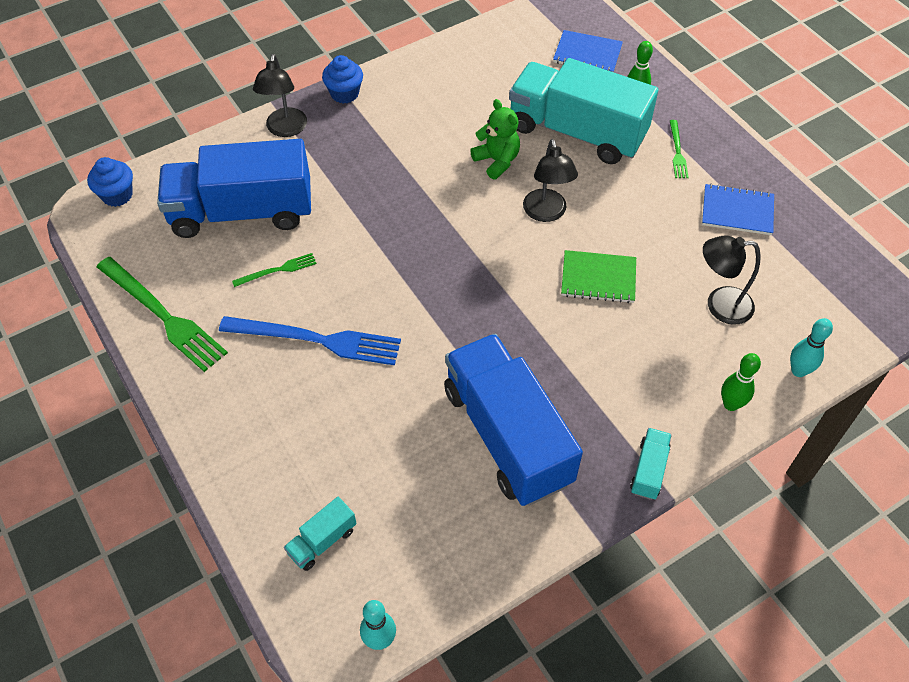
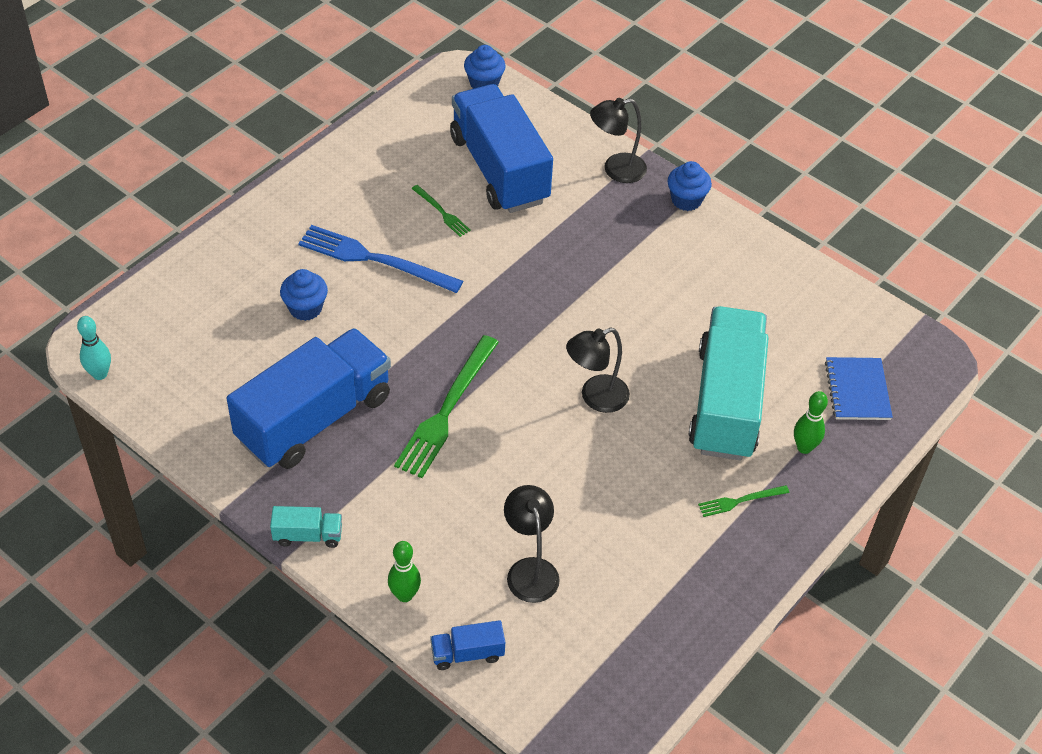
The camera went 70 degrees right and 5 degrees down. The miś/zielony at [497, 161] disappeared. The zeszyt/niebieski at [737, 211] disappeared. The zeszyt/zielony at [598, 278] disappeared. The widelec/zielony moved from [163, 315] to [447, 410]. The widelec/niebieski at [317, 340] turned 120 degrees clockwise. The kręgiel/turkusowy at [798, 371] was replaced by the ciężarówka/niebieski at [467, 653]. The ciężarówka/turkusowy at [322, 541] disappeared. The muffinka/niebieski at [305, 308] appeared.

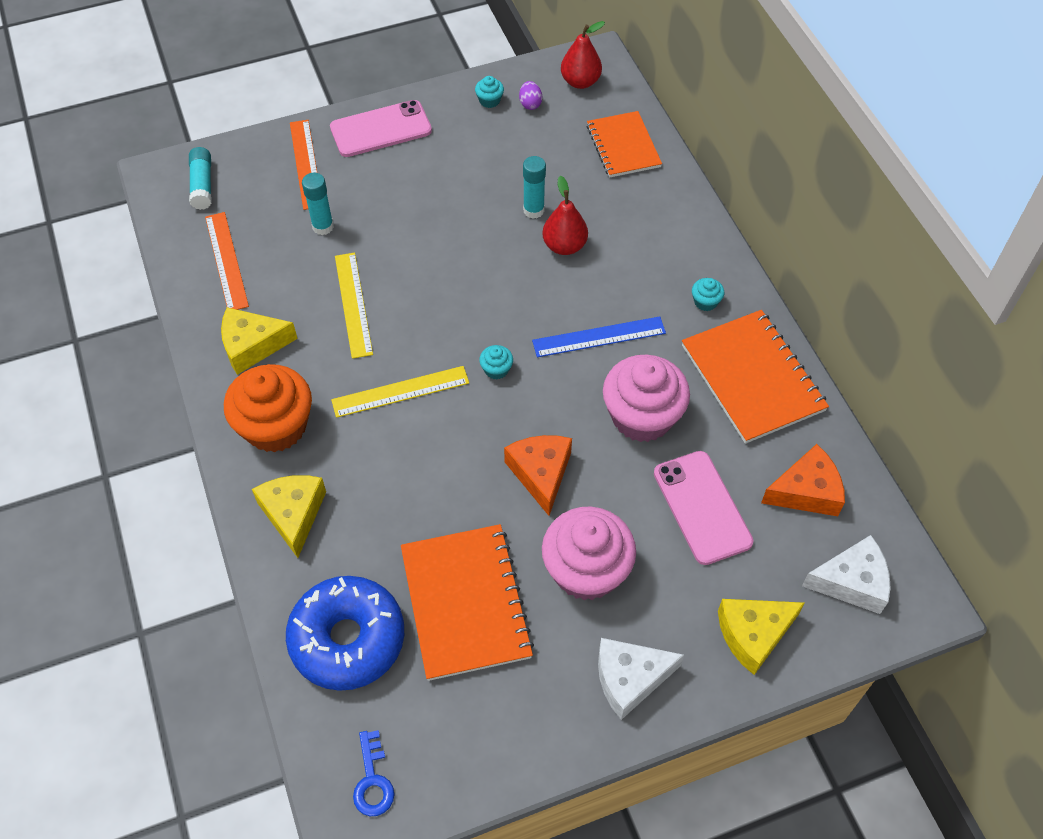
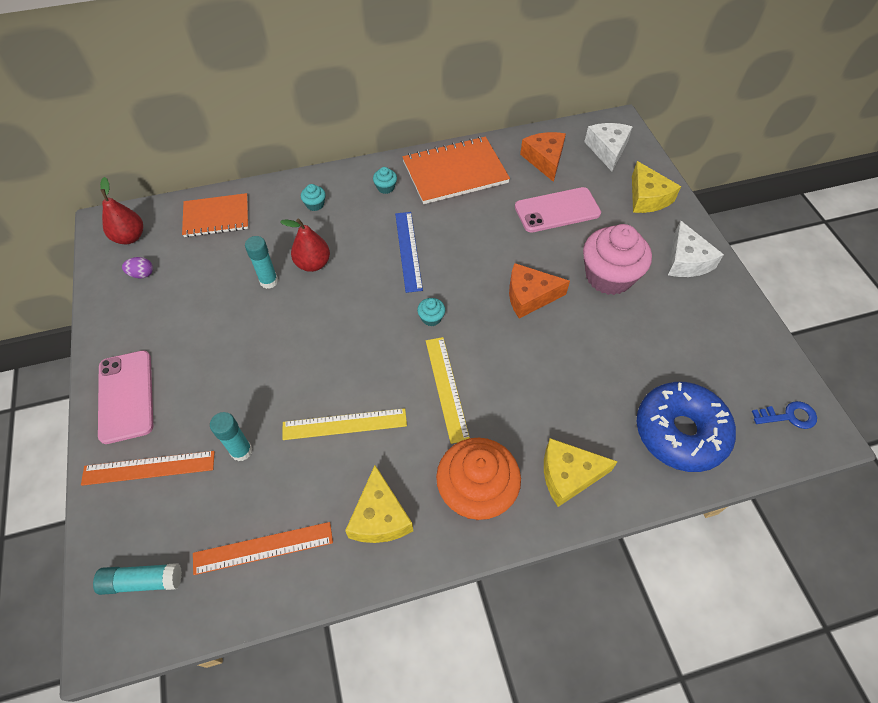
The camera went 85 degrees left and 0 degrees up. The muffinka/turkusowy moved from [489, 100] to [315, 204]. The muffinka/różowy at [642, 416] disappeared. The zeszyt/pomarańczowy at [465, 603] disappeared.

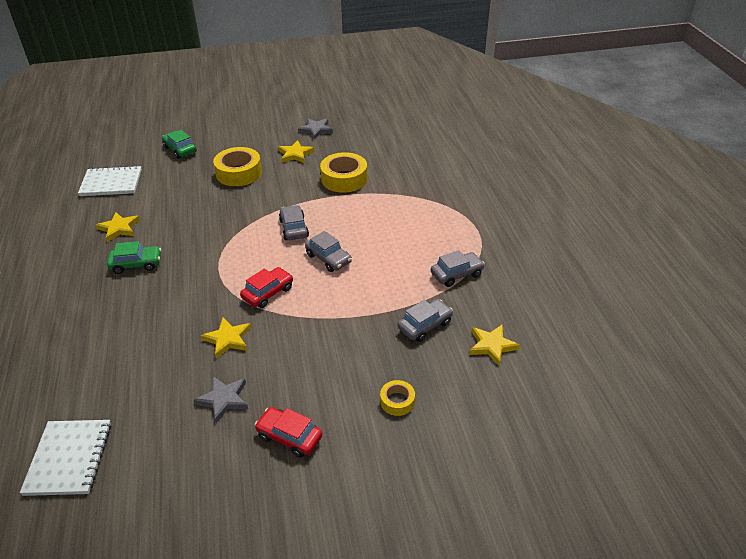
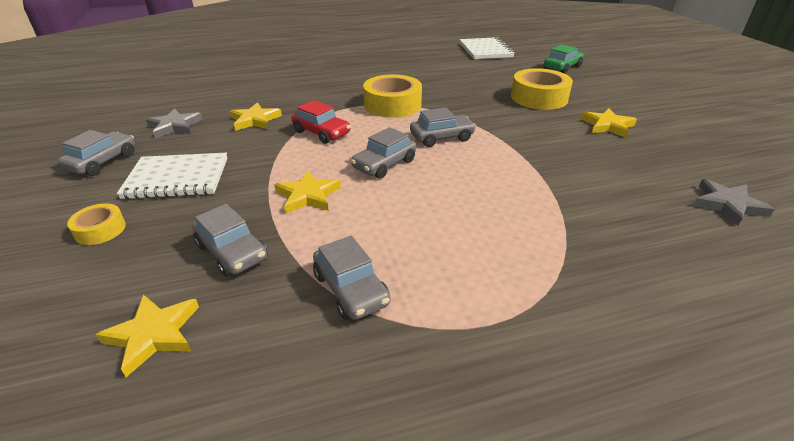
The camera went 85 degrees right and 5 degrees down. The gwiazda/szary moved from [316, 130] to [727, 204]. The taśma klejąca/żółty moved from [344, 179] to [392, 105]. The gwiazda/żółty moved from [119, 228] to [308, 195]. The samochód/zielony at [136, 264] disappeared. The samochód/czerwony at [289, 437] became the samochód/szary at [102, 162]. The zeszyt/biały moved from [69, 458] to [177, 178].

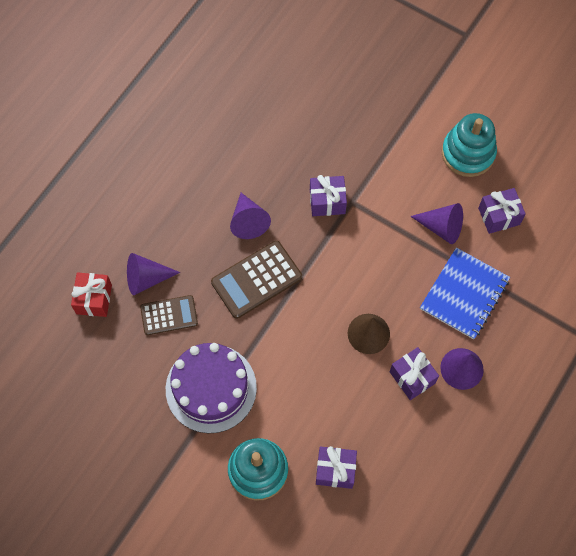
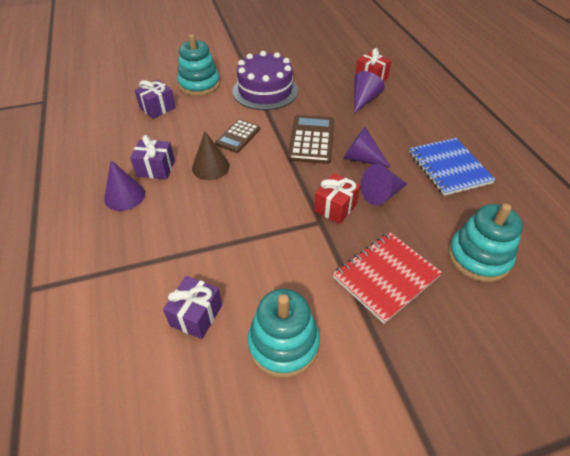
The camera went 130 degrees right and 20 degrees down. The prezent/fioletowy at [327, 201] became the prezent/czerwony at [335, 207]. The stożek/fioletowy moved from [441, 227] to [381, 194]. The zeszyt/niebieski moved from [464, 294] to [449, 168]. The kalkulator/brązowy moved from [169, 315] to [238, 136]. The zabawka nakładanka/turkusowy at [478, 257] appeared. The zeszyt/czerwony at [385, 277] appeared.

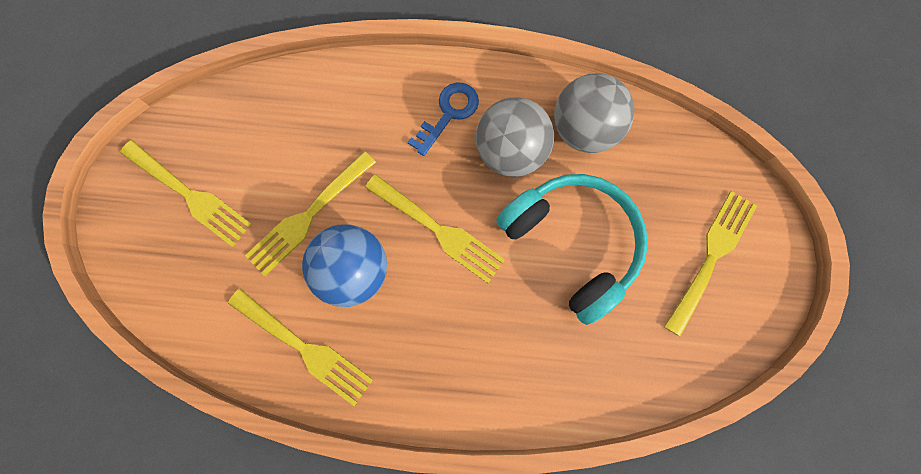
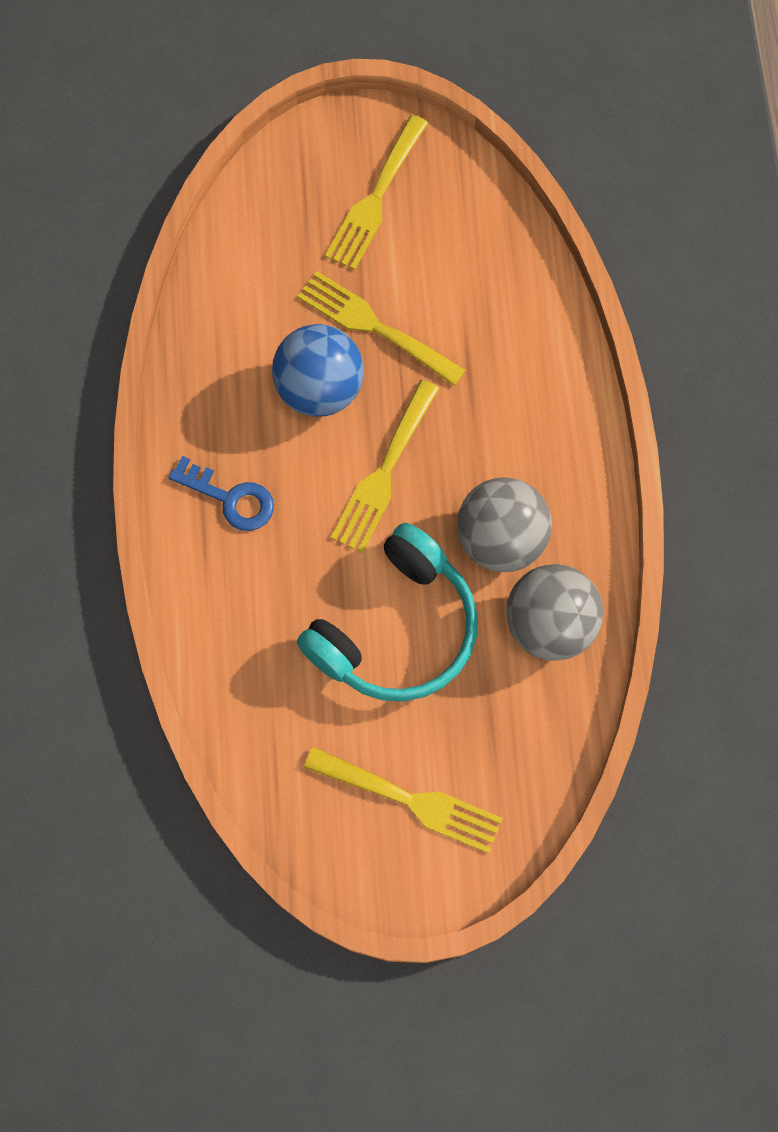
The camera went 80 degrees right and 5 degrees down. The klucz/niebieski moved from [448, 114] to [230, 498]. The widelec/żółty at [305, 348] disappeared.

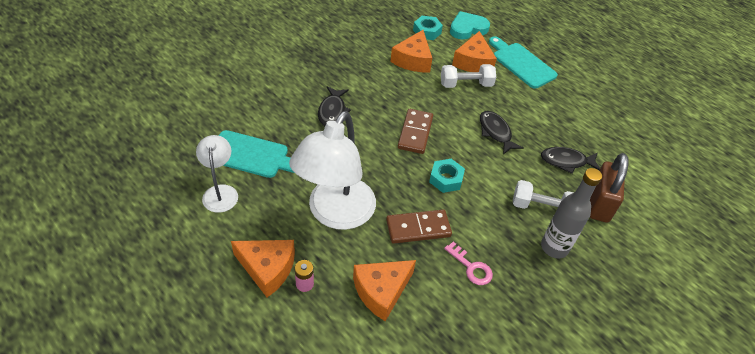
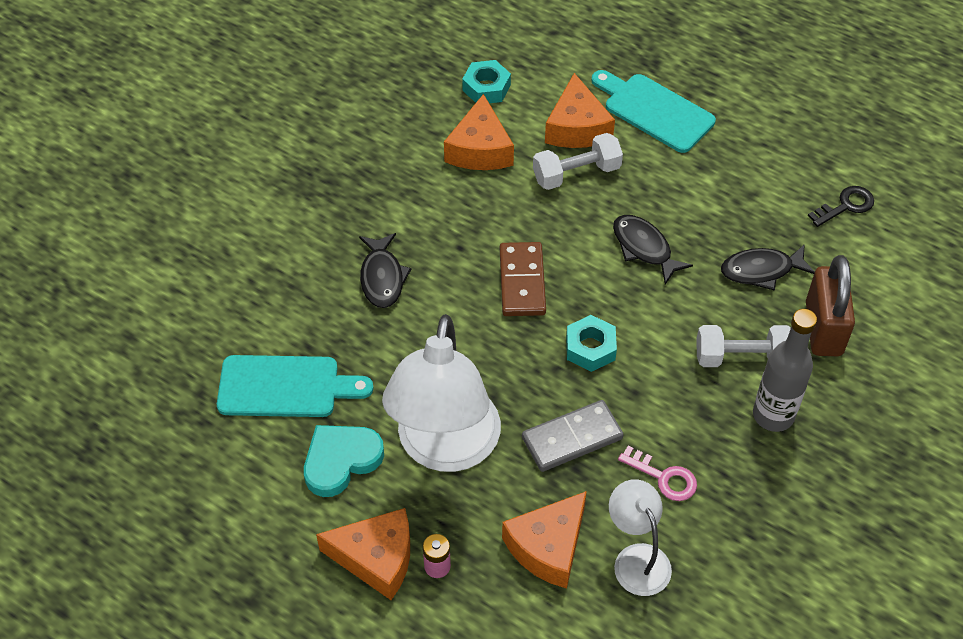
The camera went 10 degrees left and 5 degrees up. The serce/turkusowy moved from [467, 28] to [341, 460]. The lampka/biały moved from [220, 192] to [636, 558]. The kostka domina/brązowy at [418, 228] became the kostka domina/szary at [572, 438]. The klucz/czarny at [845, 206] appeared.

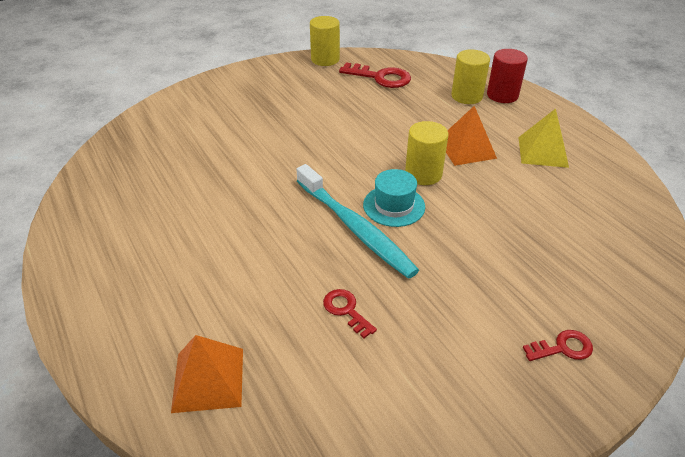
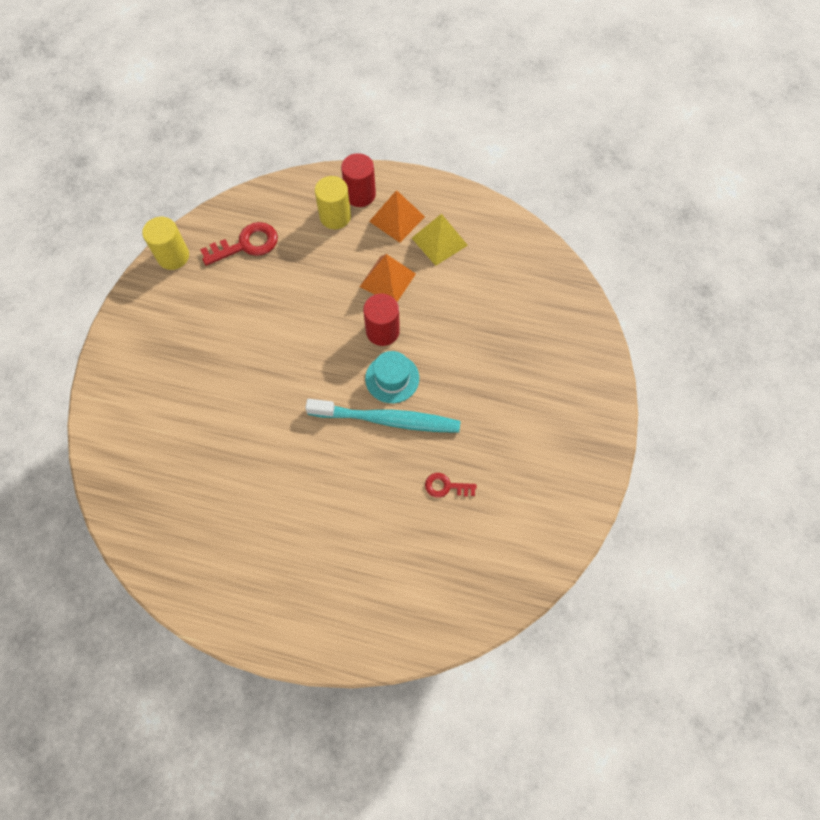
The camera went 45 degrees left and 25 degrees up. The walec/żółty at [423, 174] became the walec/czerwony at [382, 331]. The klucz/czerwony at [563, 348] disappeared. The piramida/pomarańczowy moved from [208, 379] to [397, 219].

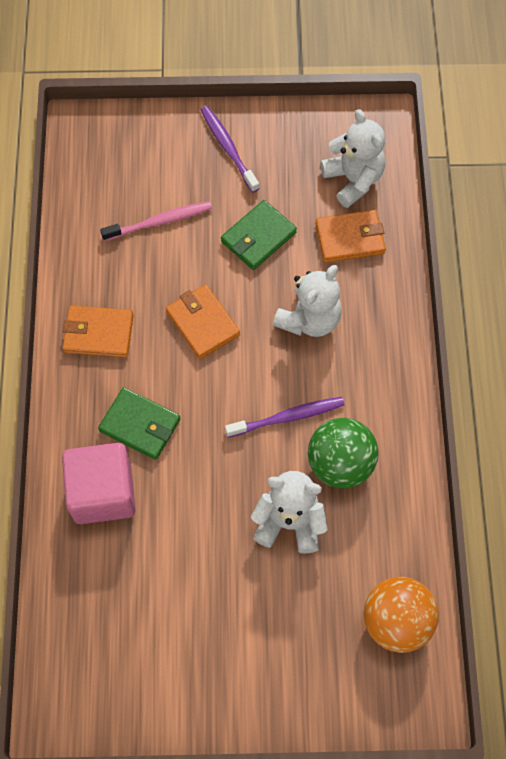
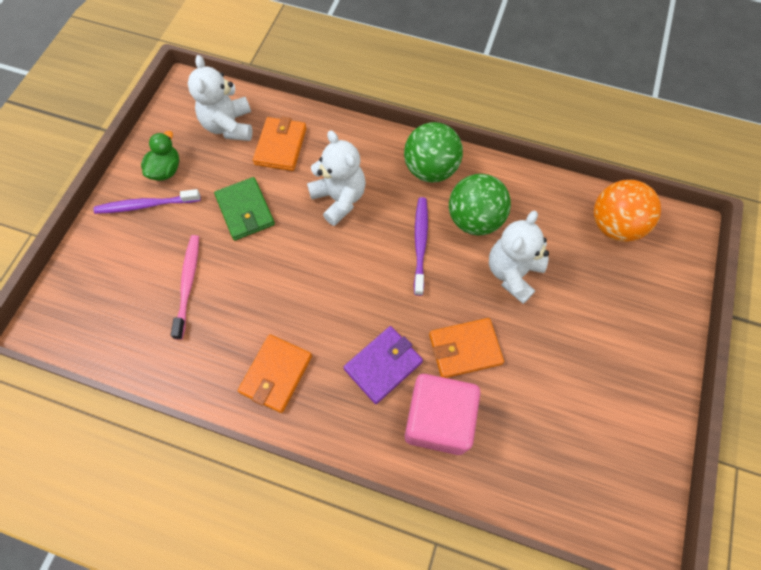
The camera went 70 degrees left and 0 degrees up. The miś/biały at [353, 180] turned 90 degrees counterclockwise. The portfel/pomarańczowy moved from [203, 323] to [465, 349]. The portfel/zielony at [140, 425] became the portfel/fioletowy at [383, 365]. The piłka/zielony at [430, 169] appeared. The kaczka/zielony at [166, 170] appeared.

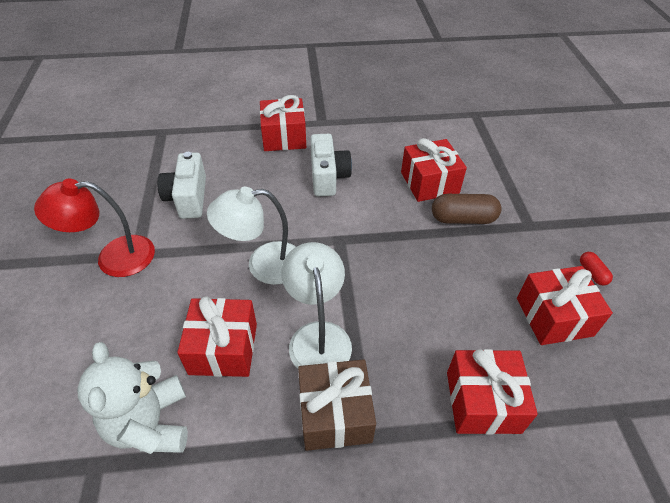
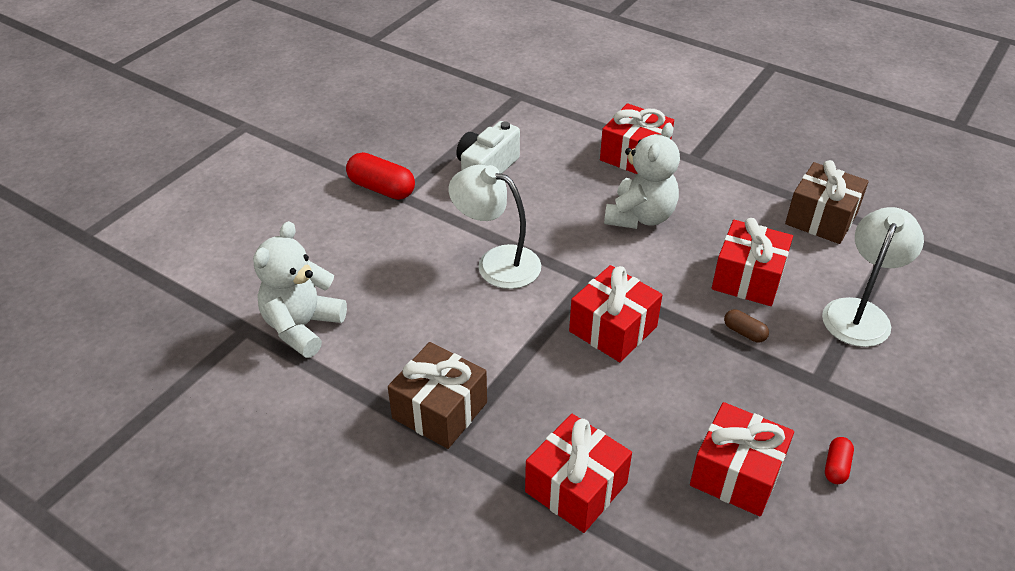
The camera went 40 degrees right and 5 degrees down. The aparat fotograficzny/biały at [328, 177] was replaced by the miś/biały at [640, 217]. The lampka/czerwony at [114, 257] was replaced by the kapsułka/czerwony at [381, 189]. The kapsułka/brązowy at [463, 219] changed to 0.53 times the size. The lampka/biały moved from [318, 336] to [860, 313]. The prezent/czerwony moved from [223, 348] to [613, 329]. The prezent/brązowy at [821, 218] appeared.

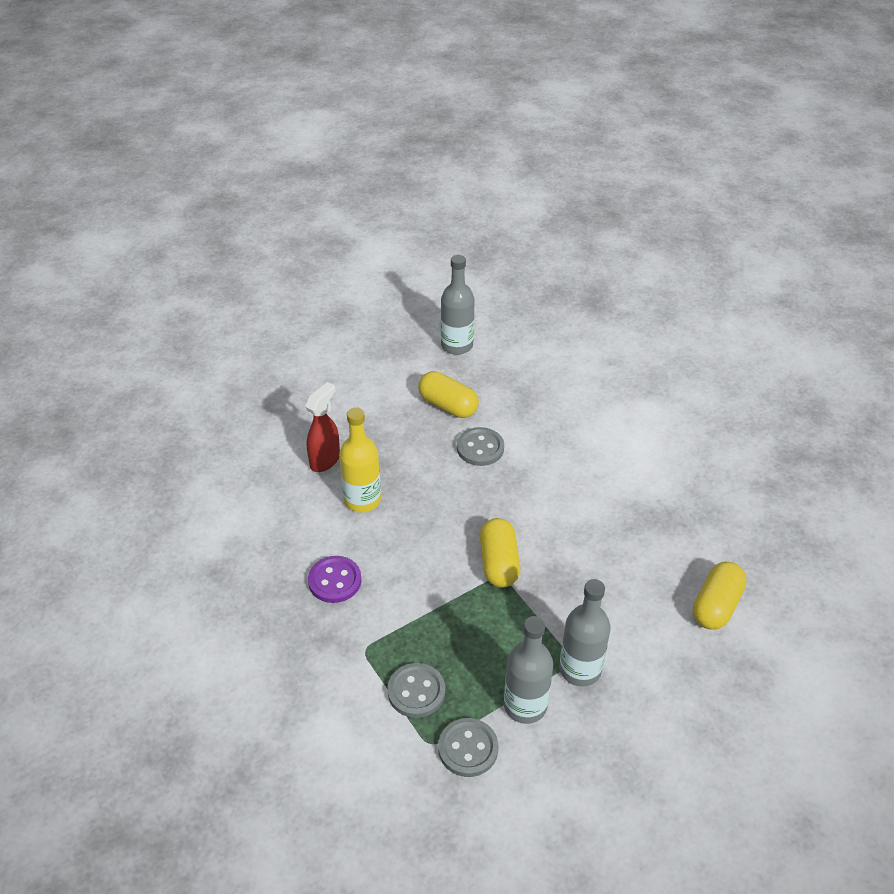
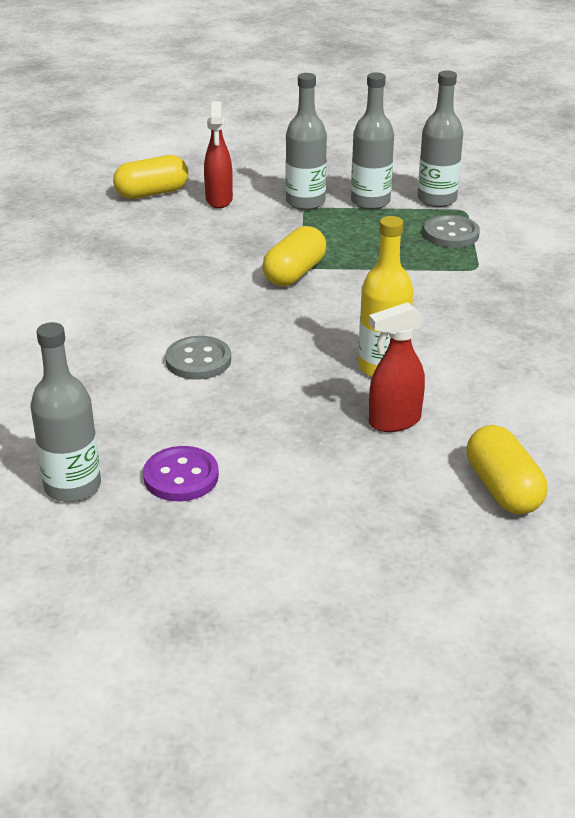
The camera went 145 degrees left and 10 degrees down. The kapsułka/żółty moved from [448, 405] to [503, 488]. The guzik/fioletowy moved from [334, 581] to [181, 476]. The guzik/szary at [468, 748] was replaced by the butelka/szary at [437, 199]. The spryskiwacz/czerwony at [219, 200] appeared.

